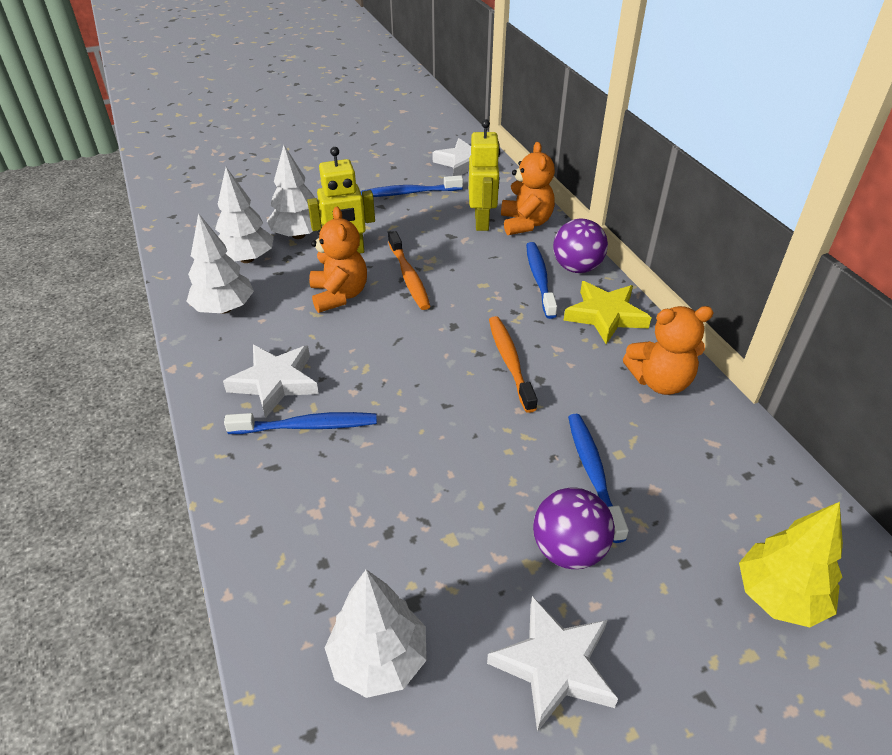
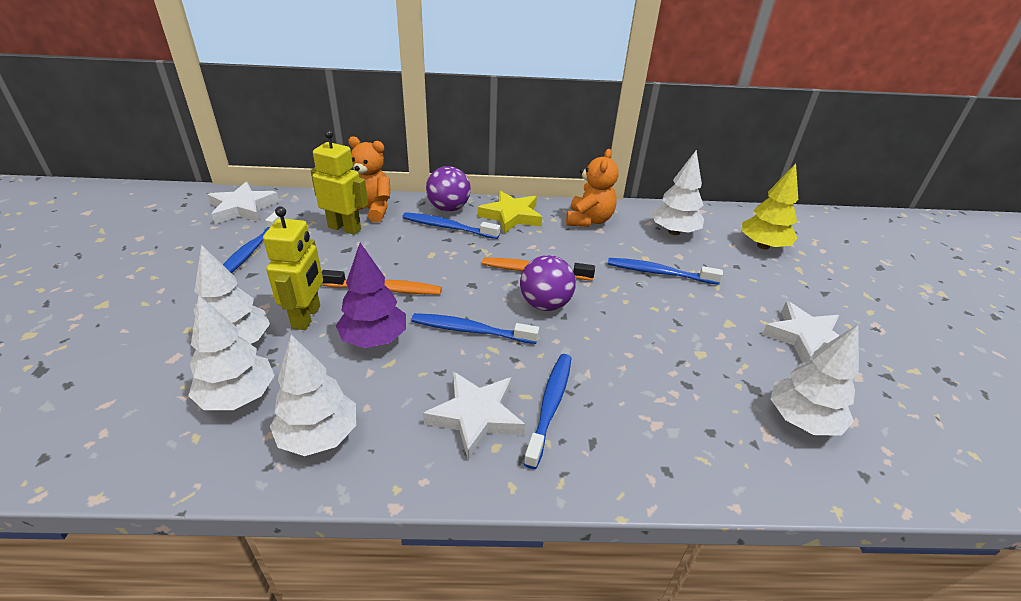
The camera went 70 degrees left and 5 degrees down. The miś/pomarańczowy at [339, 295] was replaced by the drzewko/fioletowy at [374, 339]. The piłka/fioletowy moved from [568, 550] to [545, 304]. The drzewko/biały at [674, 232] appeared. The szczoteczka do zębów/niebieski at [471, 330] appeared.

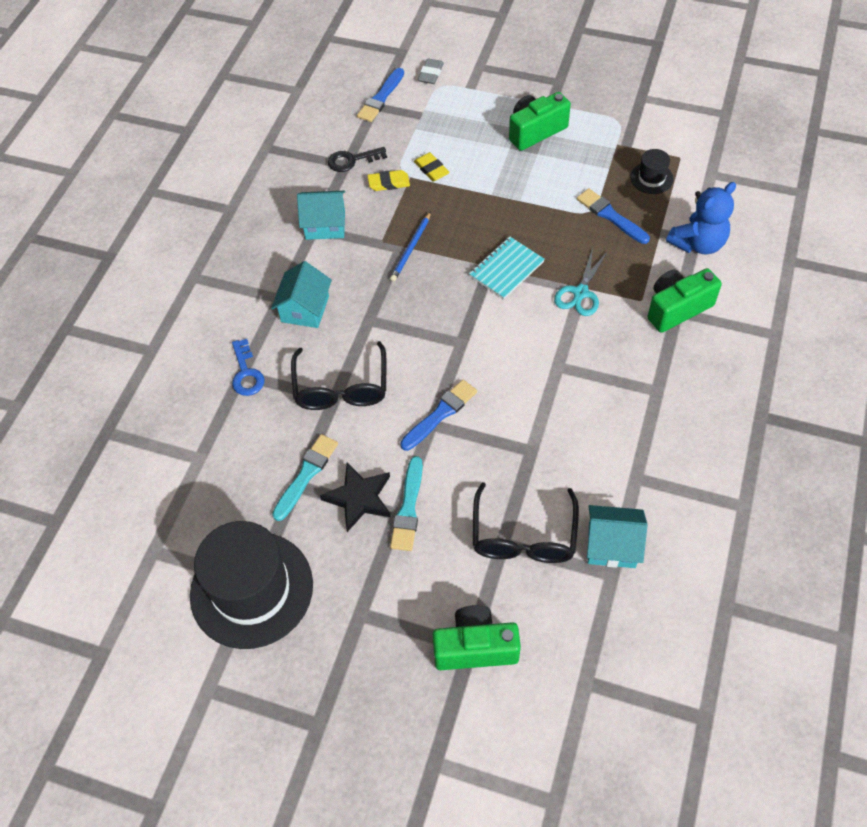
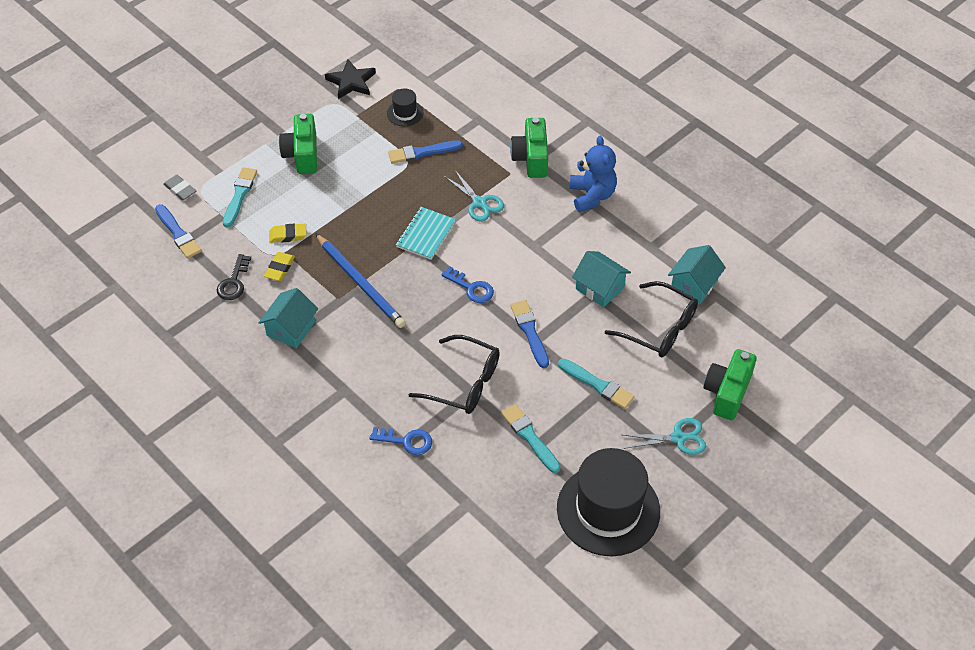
The camera went 65 degrees left and 5 degrees down. The miś/niebieski moved from [698, 243] to [592, 196]. The ołówek/niebieski at [411, 248] changed to 1.72 times the size. The zeszyt/turkusowy at [506, 269] turned 45 degrees clockwise. The domek/turkusowy moved from [305, 309] to [599, 288]. The gwiazda/czarny moved from [359, 498] to [351, 82]. The pędzel/turkusowy at [239, 195] appeared. The klucz/niebieski at [471, 288] appeared. The nożyczki/turkusowy at [678, 438] appeared.

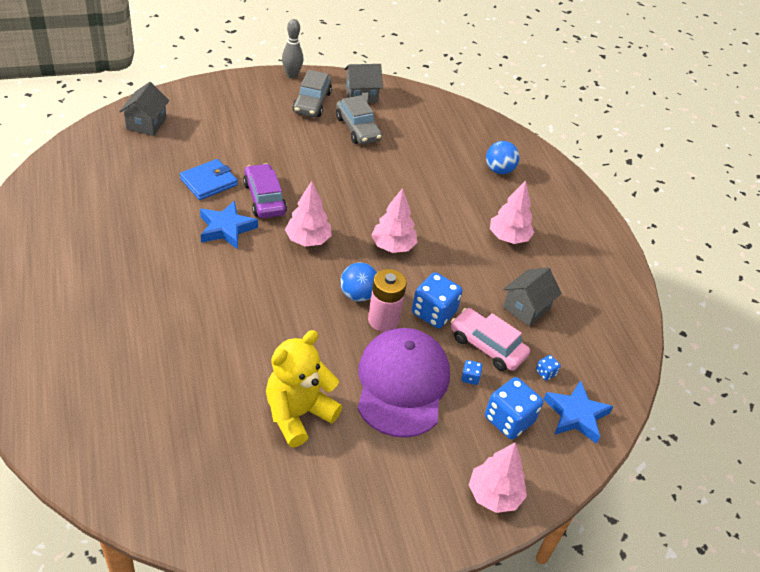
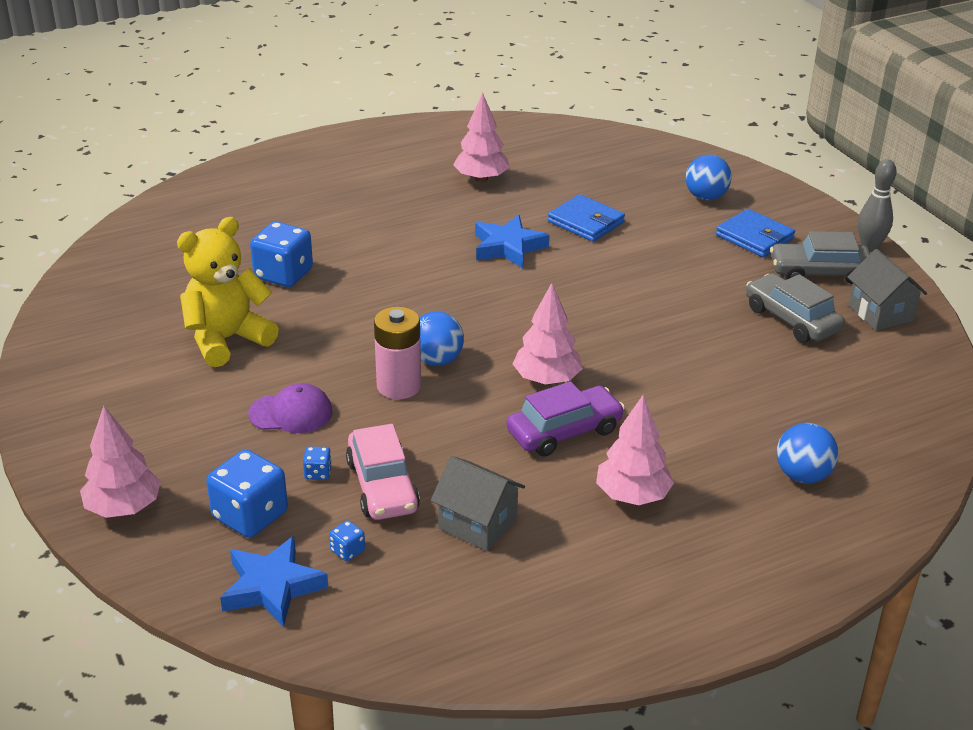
The camera went 85 degrees right and 10 degrees down. The domek/szary at [146, 124] disappeared. The samochód/szary at [357, 129] turned 90 degrees clockwise. The samochód/fioletowy moved from [264, 198] to [564, 431]. The drzewko/różowy moved from [308, 240] to [481, 179]. The kostka do gry/niebieski moved from [434, 313] to [283, 274]. The samochód/różowy at [487, 346] turned 135 degrees clockwise. The czapka/fioletowy at [402, 384] changed to 0.49 times the size. The miś/żółty at [298, 414] turned 75 degrees counterclockwise. The piłka/niebieski at [705, 197] appeared. The portfel/niebieski at [754, 237] appeared.

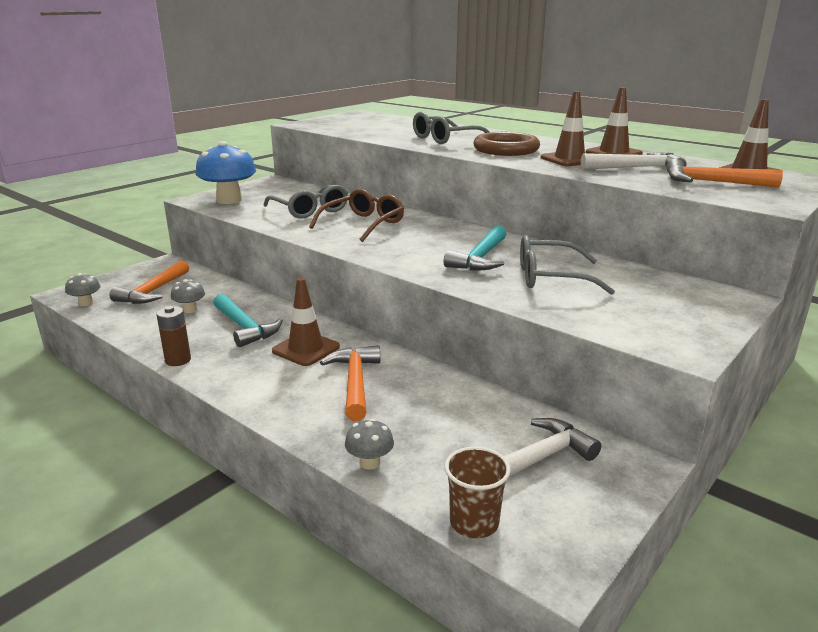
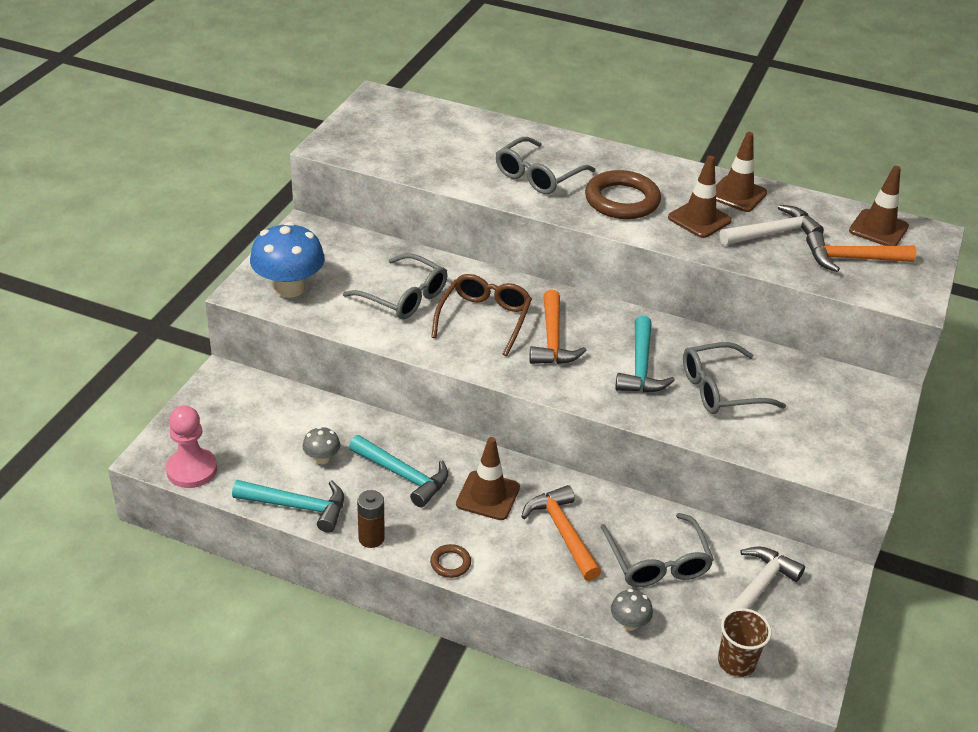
The camera went 20 degrees left and 15 degrees up. The młotek/pomarańczowy moved from [153, 291] to [552, 340]. The grzyb/szary at [86, 303] was replaced by the pionek/różowy at [192, 470]. The młotek/turkusowy at [298, 507] appeared. The okulary/szary at [657, 561] appeared. The pierścień/brązowy at [450, 563] appeared.

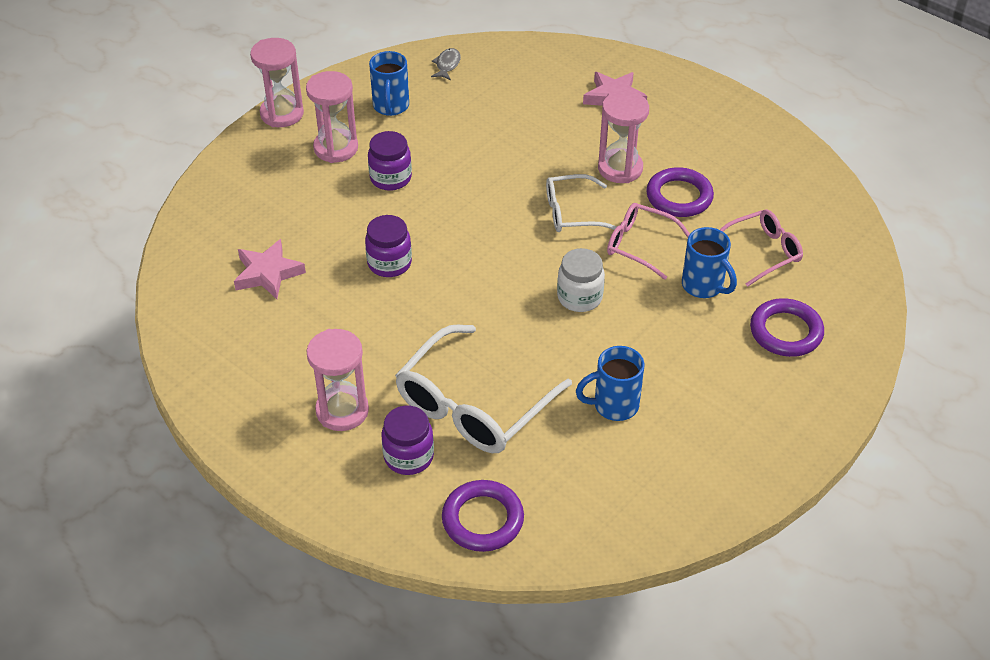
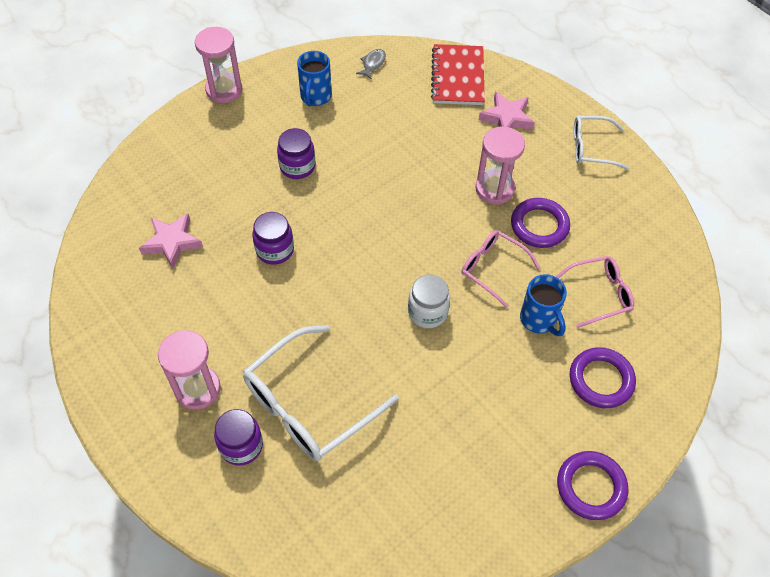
The camera went 10 degrees right and 10 degrees up. The klepsydra/różowy at [336, 148] disappeared. The okulary/biały moved from [571, 213] to [591, 148]. The kubek/niebieski at [613, 405] disappeared. The pierścień/fioletowy moved from [482, 519] to [591, 487]. The zeszyt/czerwony at [457, 76] appeared.

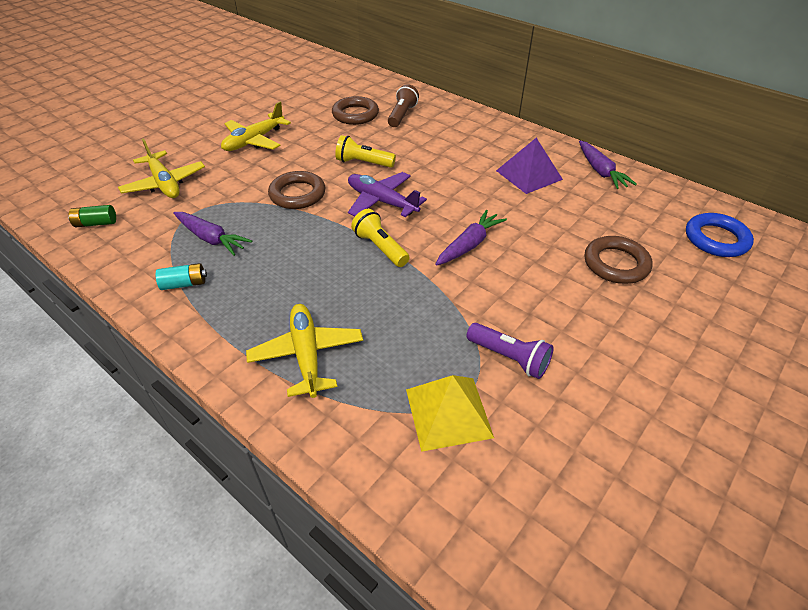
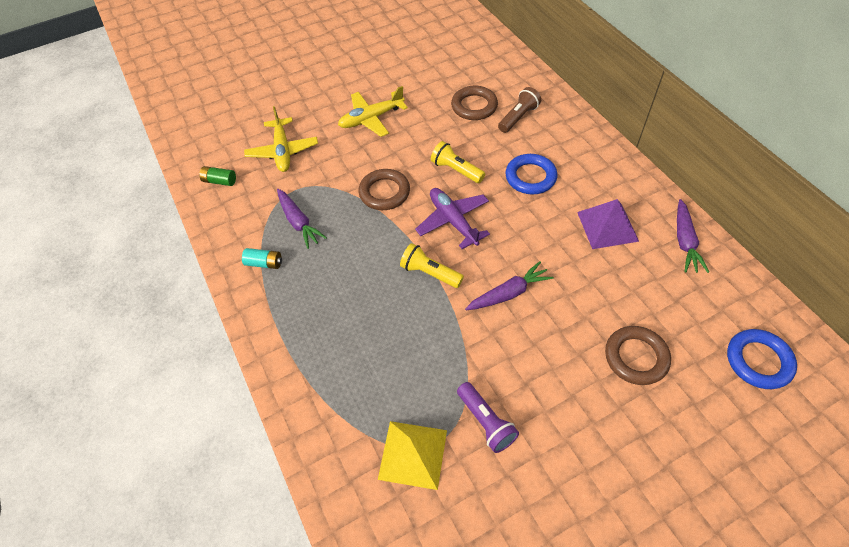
The camera went 25 degrees right and 10 degrees up. The latarka/żółty at [380, 248] turned 45 degrees counterclockwise. The samolot/żółty at [307, 354] disappeared. The pierścień/niebieski at [530, 177] appeared.

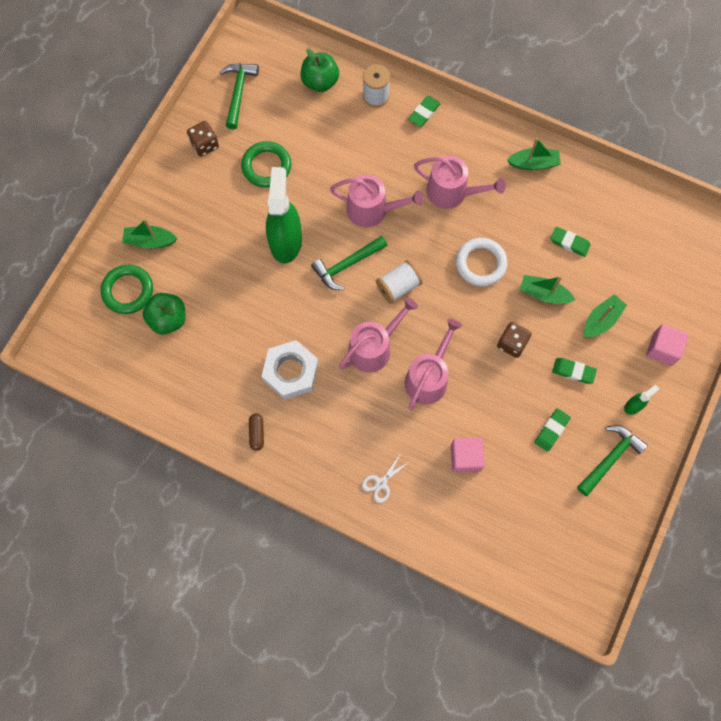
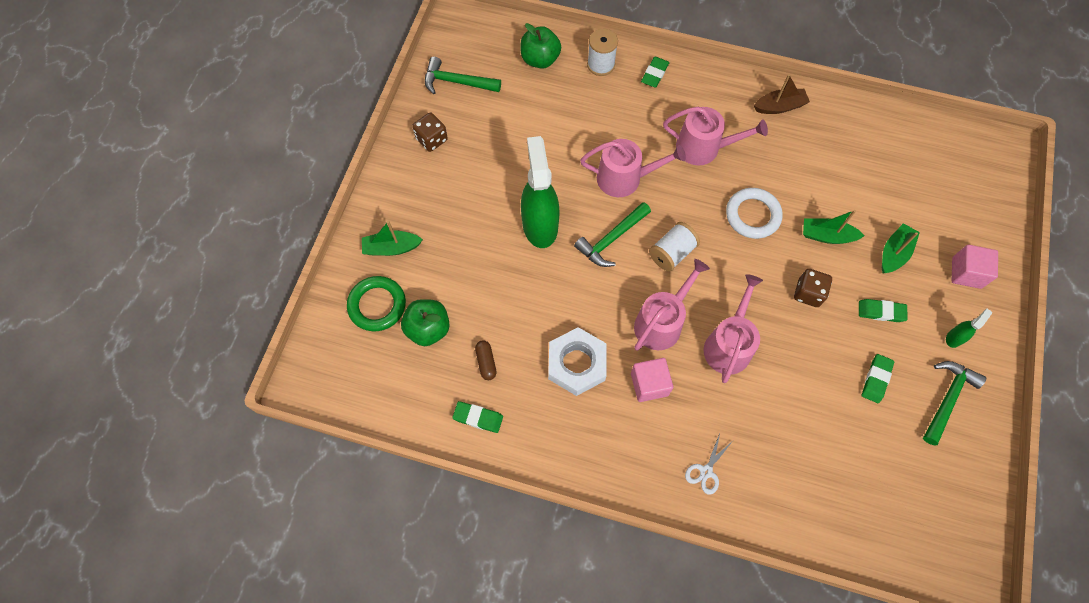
The camera went 10 degrees left and 5 degrees down. The młotek/zielony at [238, 92] turned 75 degrees counterclockwise. The łódka/zielony at [533, 163] became the łódka/brązowy at [779, 106]. The pierścień/zielony at [266, 166] disappeared. The gumka do mazania/zielony moved from [569, 243] to [478, 418]. The kapsułka/brązowy moved from [257, 433] to [486, 362]. The sześcian/różowy moved from [465, 457] to [649, 384].

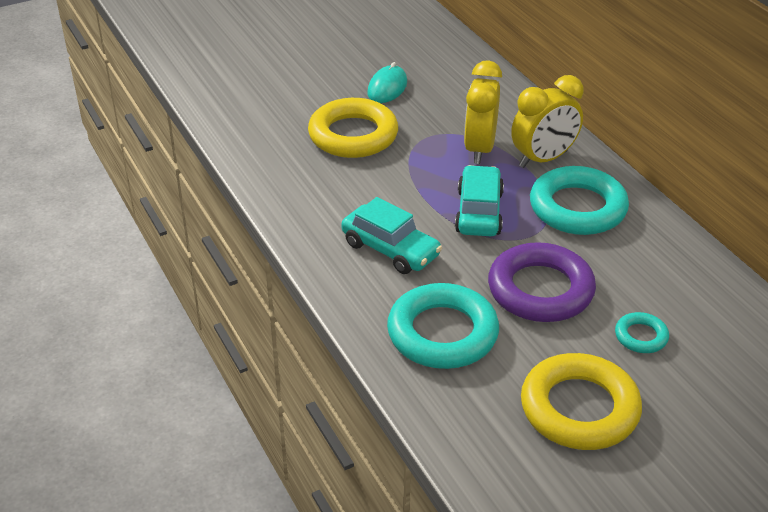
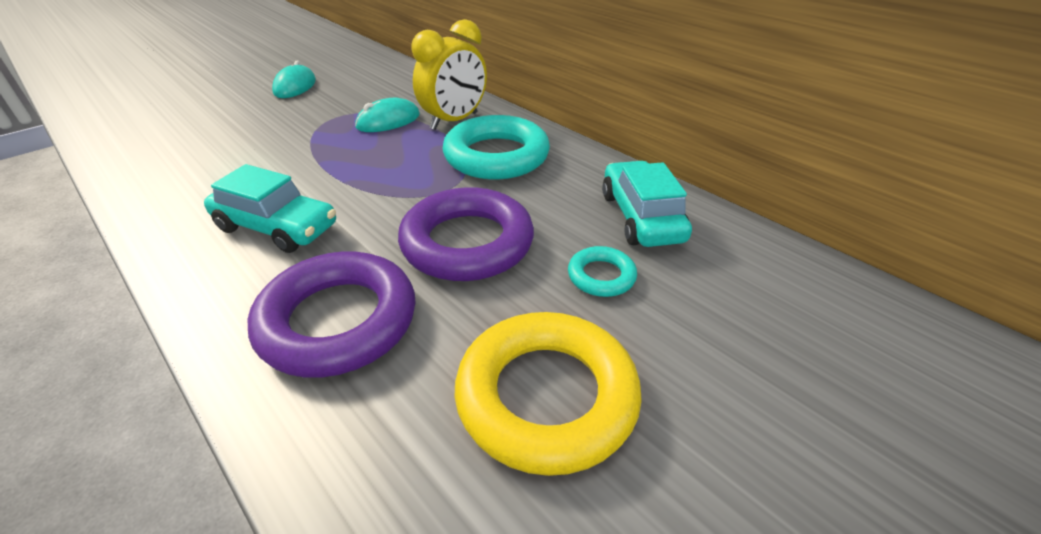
The camera went 15 degrees left and 0 degrees up. The budzik/żółty at [479, 149] was replaced by the myszka/turkusowy at [388, 121]. The pierścień/żółty at [353, 135] disappeared. The samochód/turkusowy moved from [478, 212] to [641, 217]. The pierścień/turkusowy at [442, 333] became the pierścień/fioletowy at [338, 321].

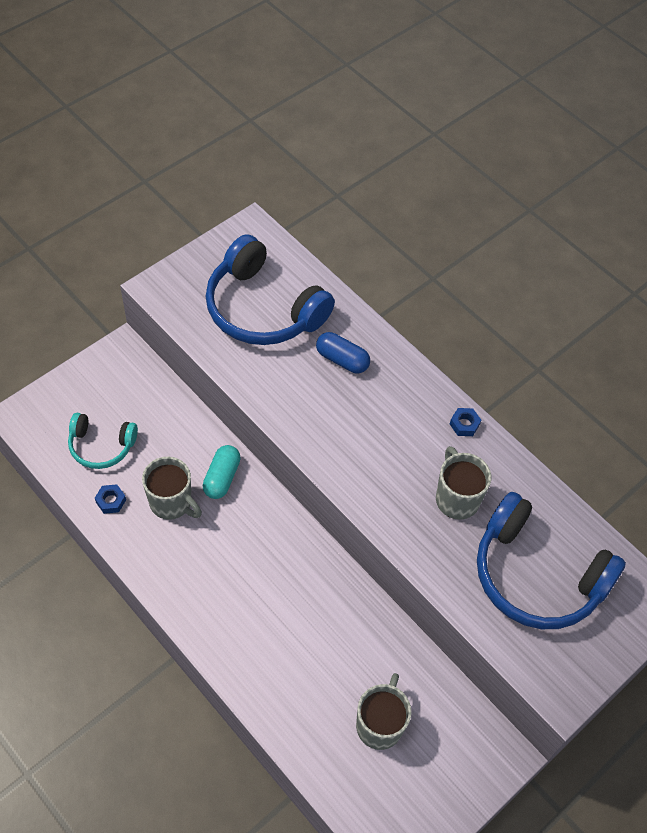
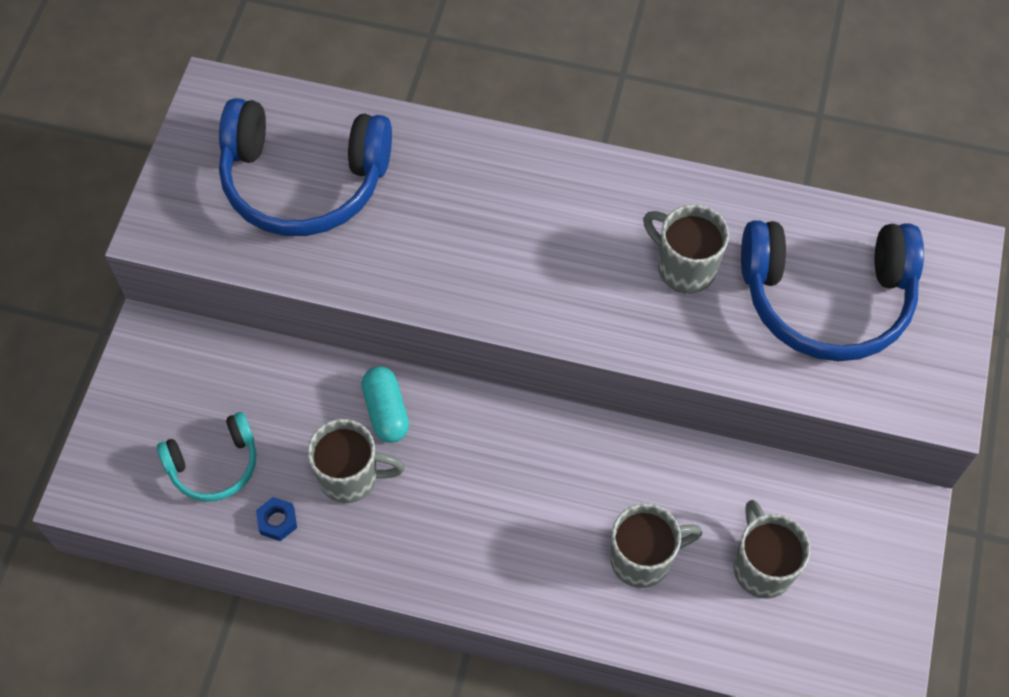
The camera went 30 degrees left and 5 degrees up. The kapsułka/niebieski at [342, 360] disappeared. The nakrętka/niebieski at [464, 424] disappeared. The kubek/szary at [643, 559] appeared.

